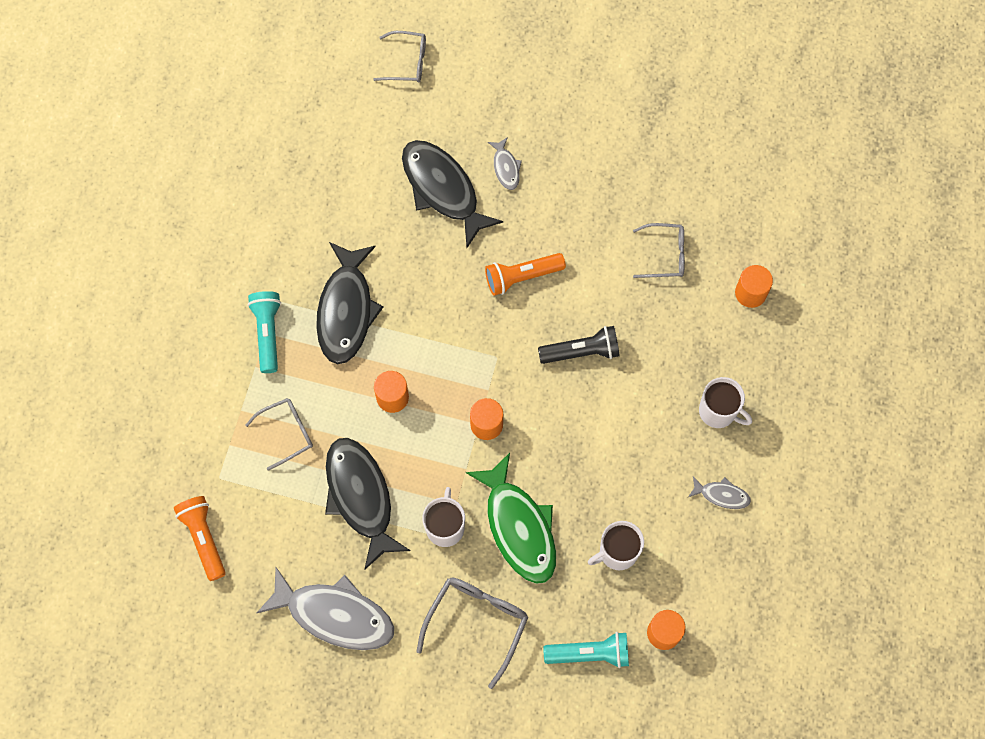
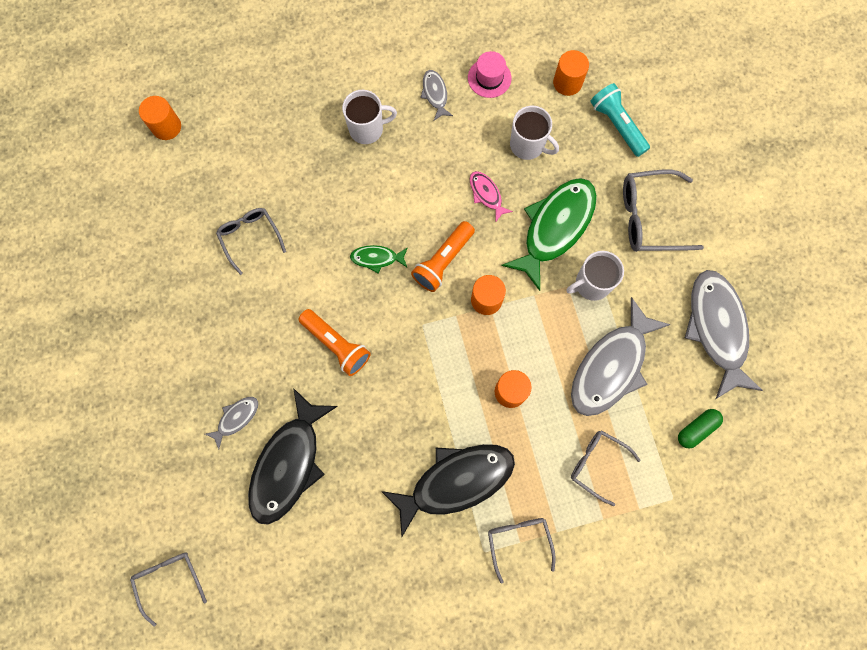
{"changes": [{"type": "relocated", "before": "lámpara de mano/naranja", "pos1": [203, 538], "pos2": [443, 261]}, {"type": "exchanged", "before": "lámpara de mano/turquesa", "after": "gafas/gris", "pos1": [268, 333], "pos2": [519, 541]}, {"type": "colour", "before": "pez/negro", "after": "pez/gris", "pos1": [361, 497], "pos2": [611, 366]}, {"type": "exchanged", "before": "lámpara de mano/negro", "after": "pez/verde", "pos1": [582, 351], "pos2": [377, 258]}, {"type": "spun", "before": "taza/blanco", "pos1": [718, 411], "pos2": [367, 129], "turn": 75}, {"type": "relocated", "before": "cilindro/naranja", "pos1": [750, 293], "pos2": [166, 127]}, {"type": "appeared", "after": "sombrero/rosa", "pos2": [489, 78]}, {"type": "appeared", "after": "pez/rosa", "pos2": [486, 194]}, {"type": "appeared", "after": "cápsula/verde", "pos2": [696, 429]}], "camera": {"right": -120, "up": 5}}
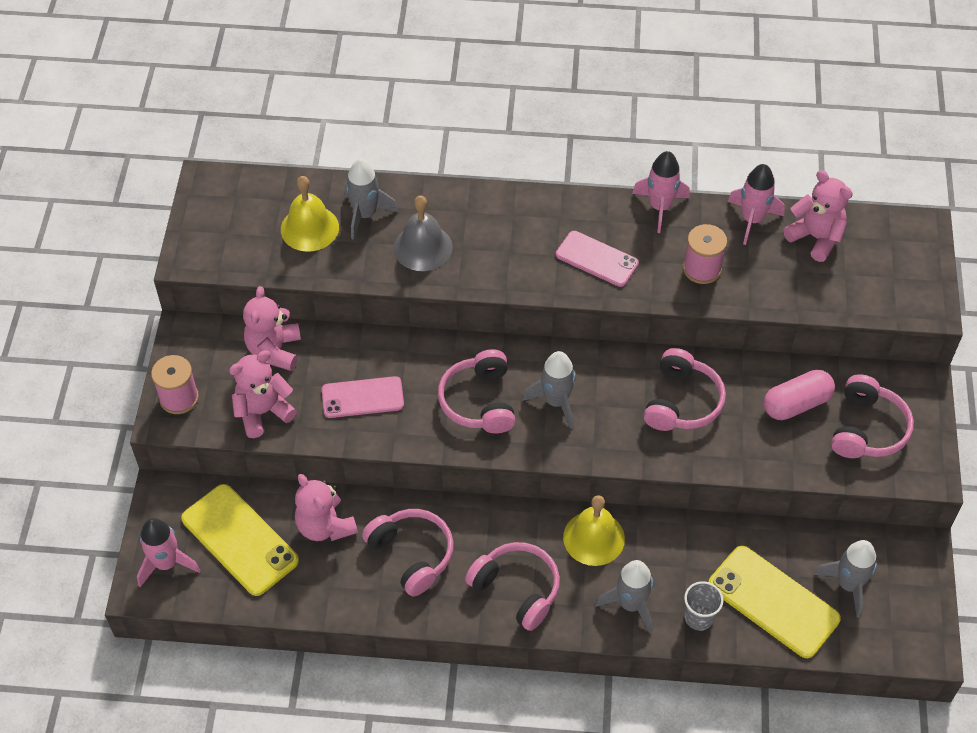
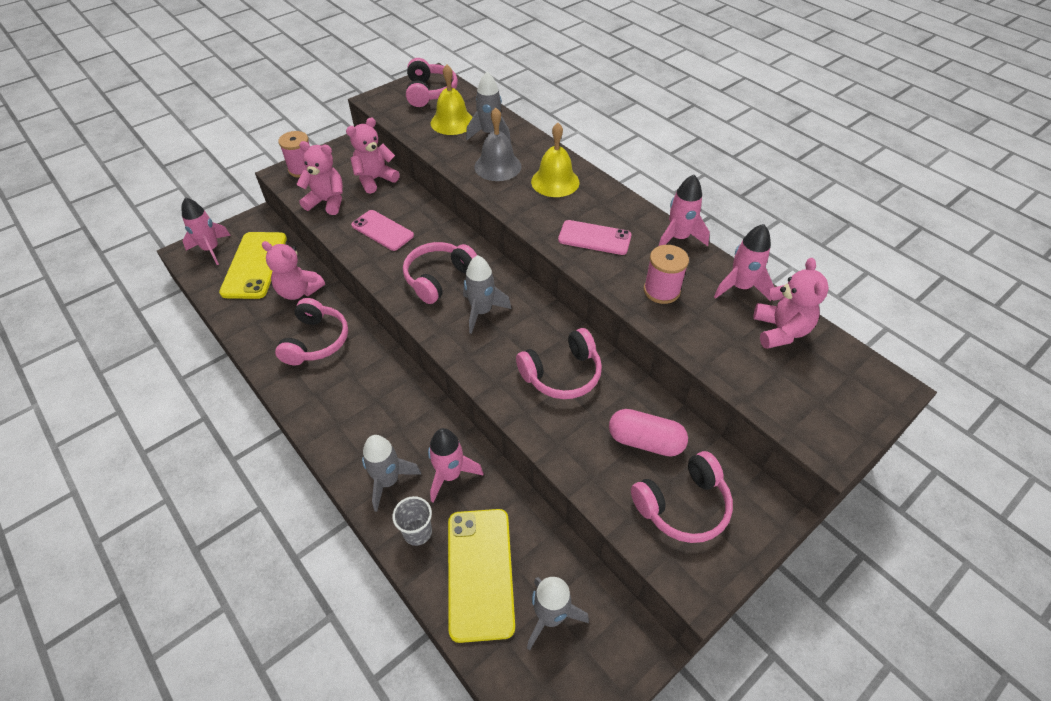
{"changes": [{"type": "spun", "before": "osito/rosa", "pos1": [325, 526], "pos2": [299, 291], "turn": -75}, {"type": "relocated", "before": "auriculares/rosa", "pos1": [517, 589], "pos2": [430, 92]}, {"type": "spun", "before": "móvil/rosa", "pos1": [597, 259], "pos2": [594, 238], "turn": -60}, {"type": "relocated", "before": "campana/amarillo", "pos1": [594, 538], "pos2": [555, 182]}, {"type": "appeared", "after": "cohete/rosa", "pos2": [450, 475]}], "camera": {"right": 45, "up": -5}}
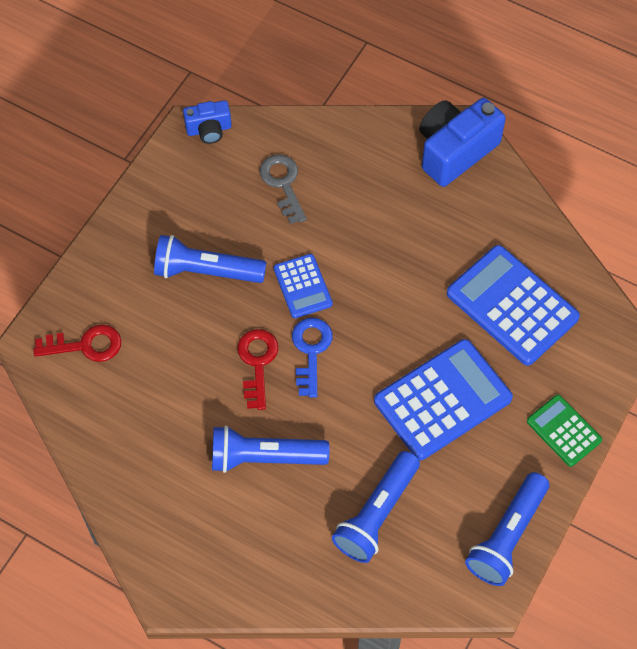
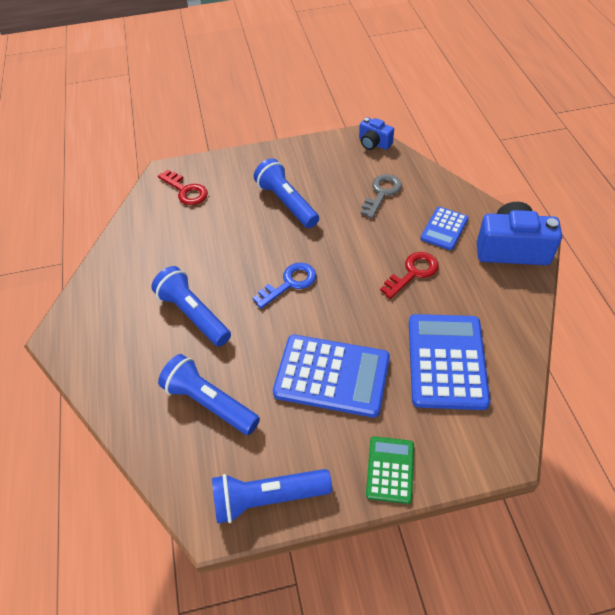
{"changes": [{"type": "relocated", "before": "llave/rojo", "pos1": [257, 363], "pos2": [412, 273]}, {"type": "relocated", "before": "calculadora/azul", "pos1": [302, 286], "pos2": [444, 229]}, {"type": "spun", "before": "lámpara de mano/azul", "pos1": [377, 514], "pos2": [209, 403], "turn": 45}], "camera": {"right": 50, "up": -10}}
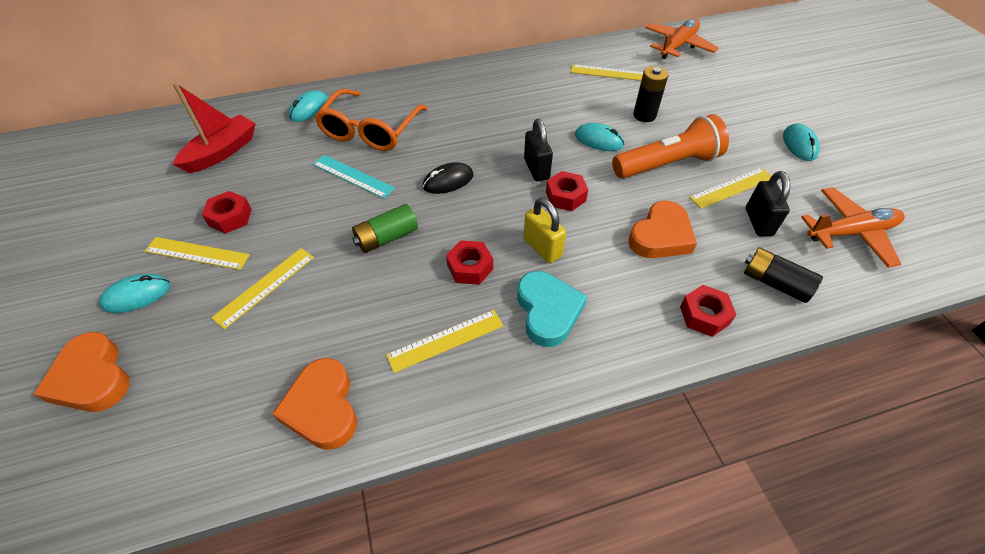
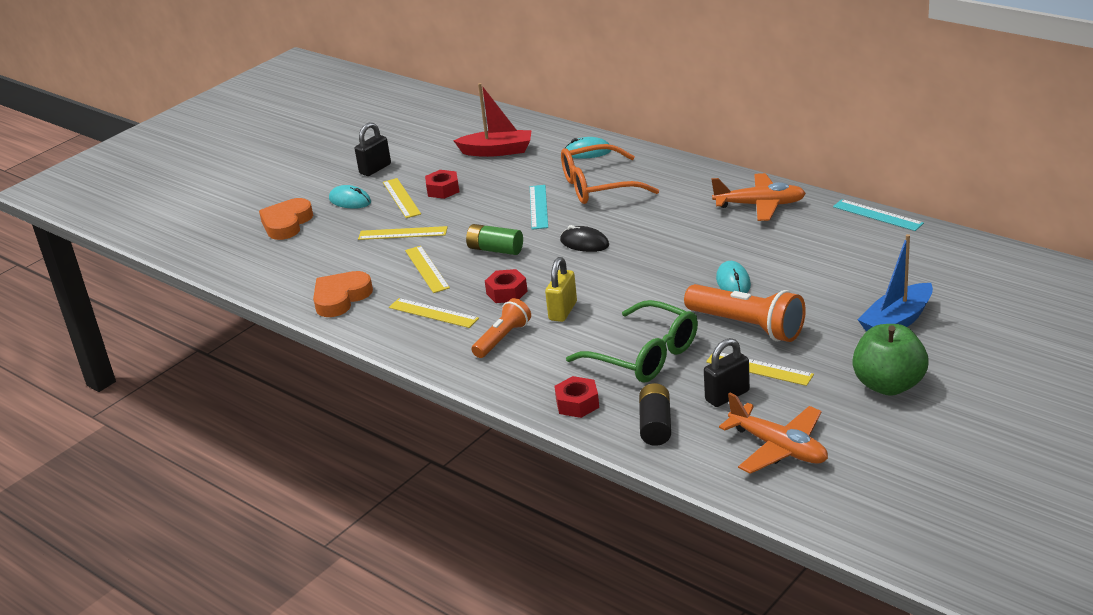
{"changes": [{"type": "exchanged", "before": "corazón/turquesa", "after": "lámpara de mano/naranja", "pos1": [548, 311], "pos2": [503, 339]}, {"type": "relocated", "before": "candado/negro", "pos1": [536, 169], "pos2": [375, 169]}, {"type": "missing", "before": "tuerca/rojo", "pos1": [565, 196]}, {"type": "relocated", "before": "regla/amarillo", "pos1": [610, 73], "pos2": [427, 269]}, {"type": "exchanged", "before": "corazón/naranja", "after": "gafas/verde", "pos1": [661, 236], "pos2": [644, 355]}, {"type": "missing", "before": "pila/negro", "pos1": [644, 115]}, {"type": "relocated", "before": "avión/naranja", "pos1": [678, 46], "pos2": [760, 205]}, {"type": "exchanged", "before": "ratón/turquesa", "after": "manzana/verde", "pos1": [799, 145], "pos2": [888, 385]}, {"type": "appeared", "after": "regla/turquesa", "pos2": [877, 215]}, {"type": "appeared", "after": "barco/azul", "pos2": [897, 321]}], "camera": {"right": 60, "up": -20}}
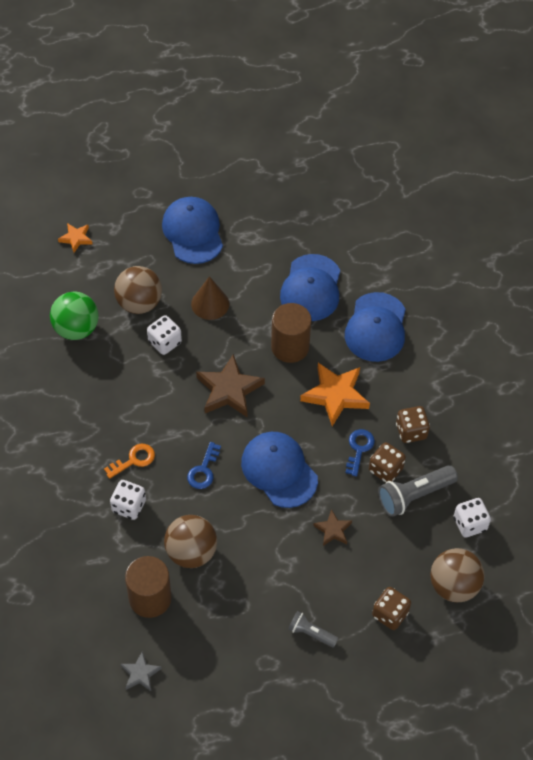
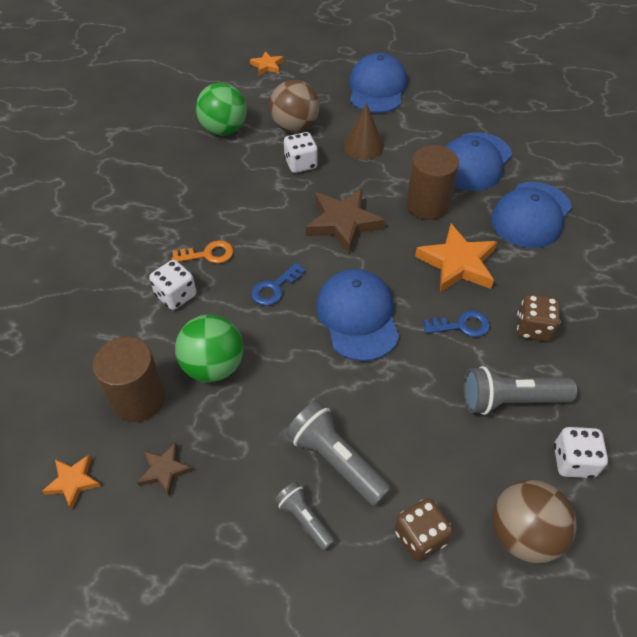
{"changes": [{"type": "colour", "before": "estrella/gris", "after": "estrella/naranja", "pos1": [140, 673], "pos2": [73, 482]}, {"type": "colour", "before": "pelota/marrón", "after": "pelota/verde", "pos1": [191, 552], "pos2": [213, 366]}, {"type": "relocated", "before": "estrella/marrón", "pos1": [333, 530], "pos2": [164, 470]}, {"type": "spun", "before": "llave/azul", "pos1": [359, 449], "pos2": [462, 325], "turn": 45}, {"type": "missing", "before": "dado/marrón", "pos1": [385, 469]}, {"type": "appeared", "after": "lámpara de mano/gris", "pos2": [336, 460]}], "camera": {"right": 25, "up": -5}}
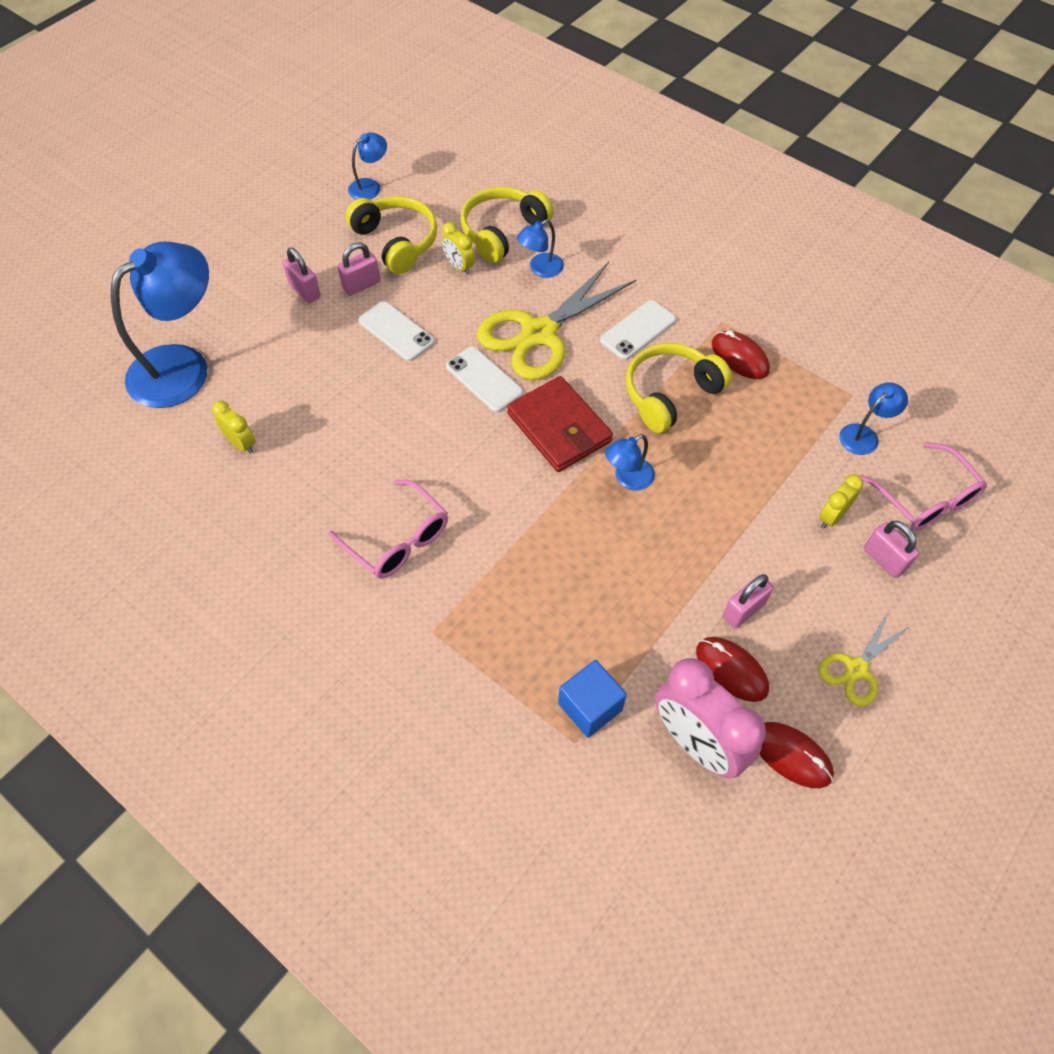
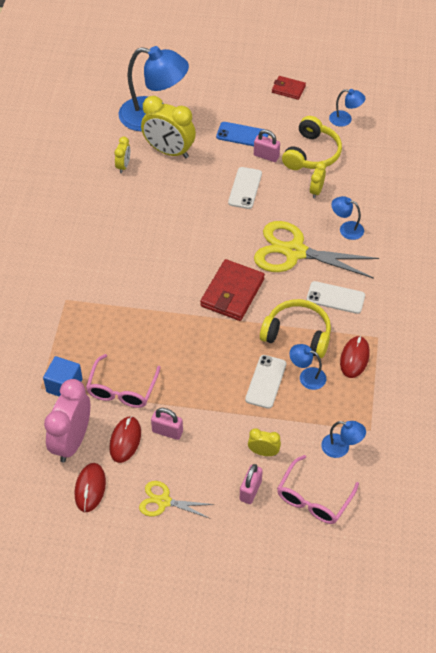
{"changes": [{"type": "exchanged", "before": "candado/rosa", "after": "móvil/azul", "pos1": [305, 291], "pos2": [242, 135]}, {"type": "relocated", "before": "gafas/rosa", "pos1": [398, 540], "pos2": [122, 390]}, {"type": "relocated", "before": "móvil/blanco", "pos1": [484, 380], "pos2": [265, 381]}, {"type": "missing", "before": "auriculares/amarillo", "pos1": [502, 232]}, {"type": "relocated", "before": "lámpara/azul", "pos1": [628, 479], "pos2": [307, 376]}, {"type": "appeared", "after": "despertador/amarillo", "pos2": [169, 151]}, {"type": "appeared", "after": "cartera/rojo", "pos2": [288, 89]}], "camera": {"right": 60, "up": -5}}
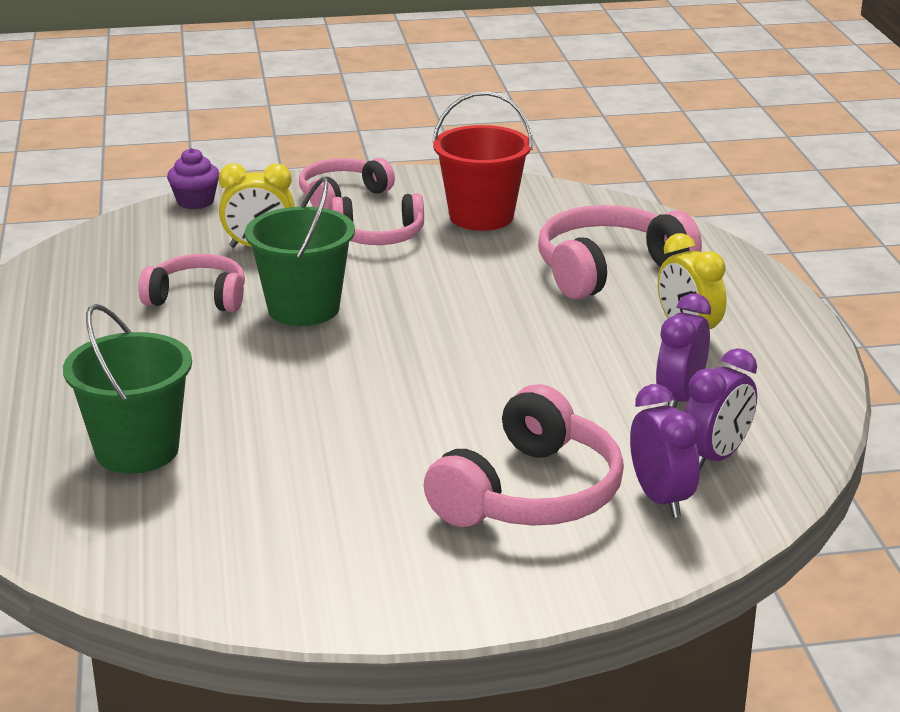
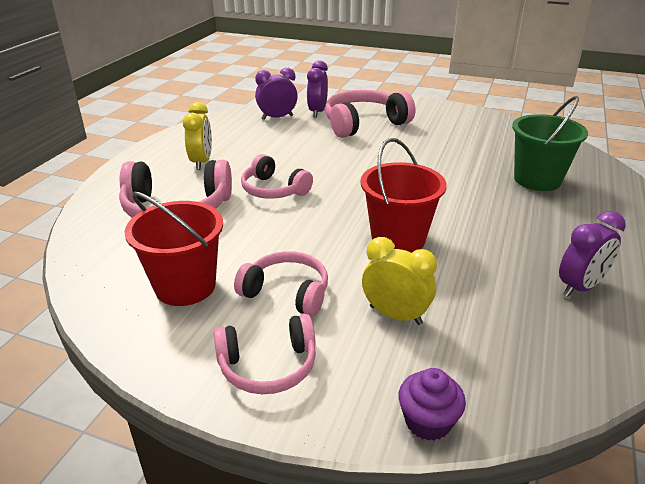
{"changes": [{"type": "relocated", "before": "auriculares/rosa", "pos1": [198, 298], "pos2": [273, 190]}, {"type": "colour", "before": "balde/verde", "after": "balde/rojo", "pos1": [303, 308], "pos2": [398, 239]}, {"type": "relocated", "before": "despertador/morado", "pos1": [679, 399], "pos2": [580, 287]}], "camera": {"right": -150, "up": 5}}
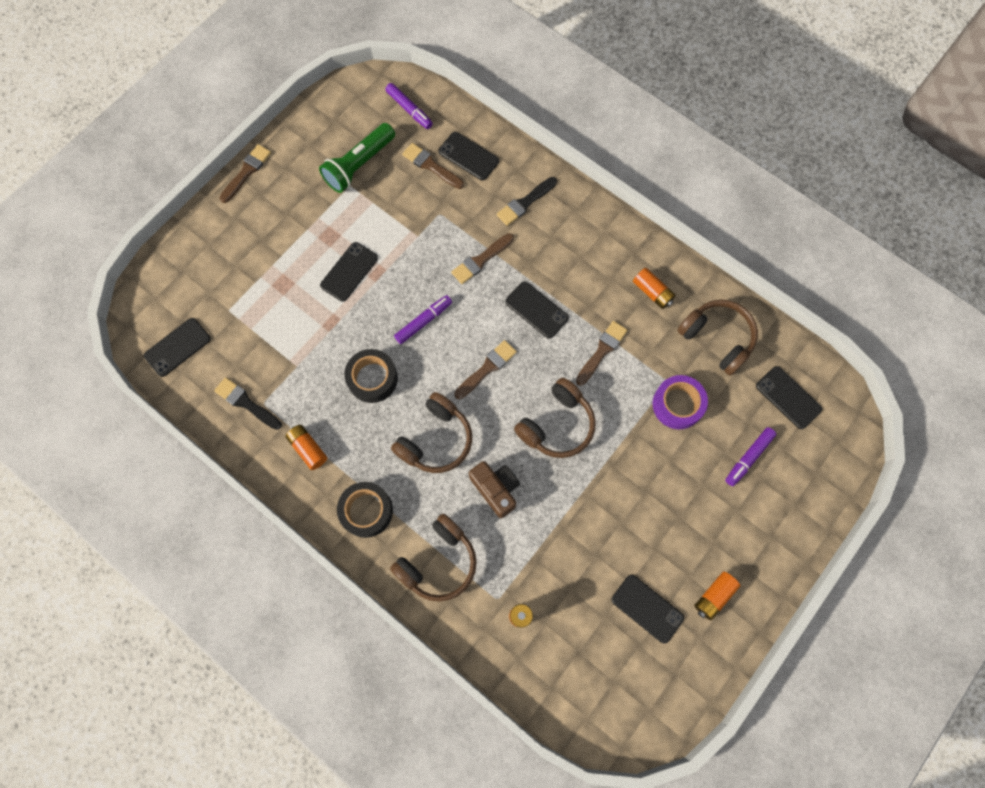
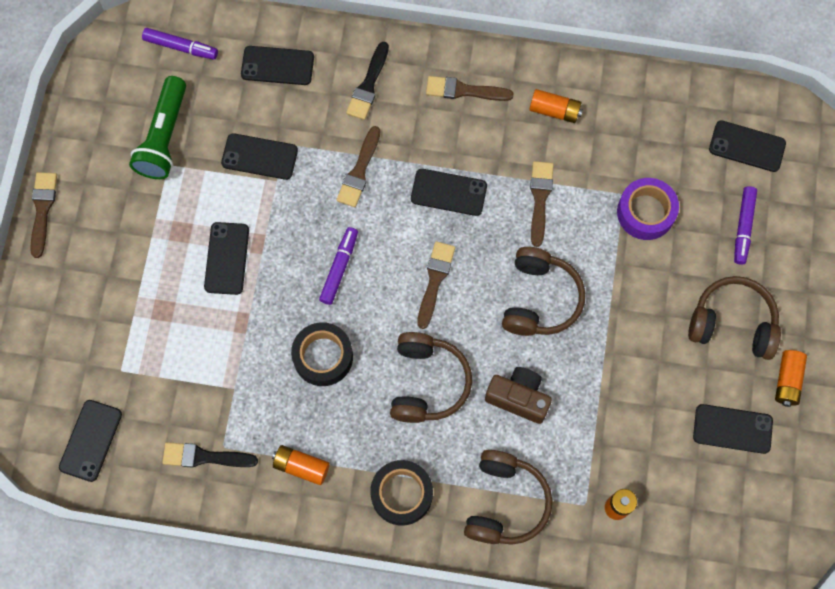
{"changes": [{"type": "relocated", "before": "pincel/marrón", "pos1": [431, 166], "pos2": [464, 90]}, {"type": "relocated", "before": "auriculares/marrón", "pos1": [717, 339], "pos2": [732, 323]}, {"type": "appeared", "after": "móvil/negro", "pos2": [259, 157]}], "camera": {"right": -30, "up": 0}}
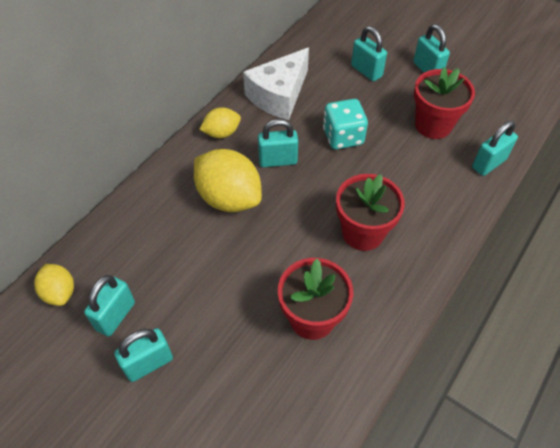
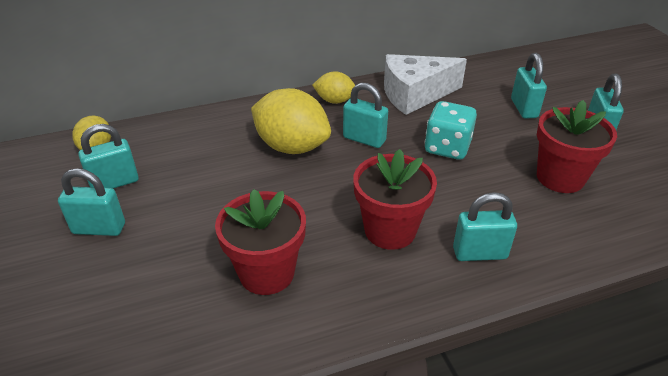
{"changes": [{"type": "spun", "before": "limón/amarillo", "pos1": [229, 198], "pos2": [292, 147], "turn": -45}, {"type": "relocated", "before": "candado/turquesa", "pos1": [488, 164], "pos2": [479, 253]}], "camera": {"right": 35, "up": -15}}
